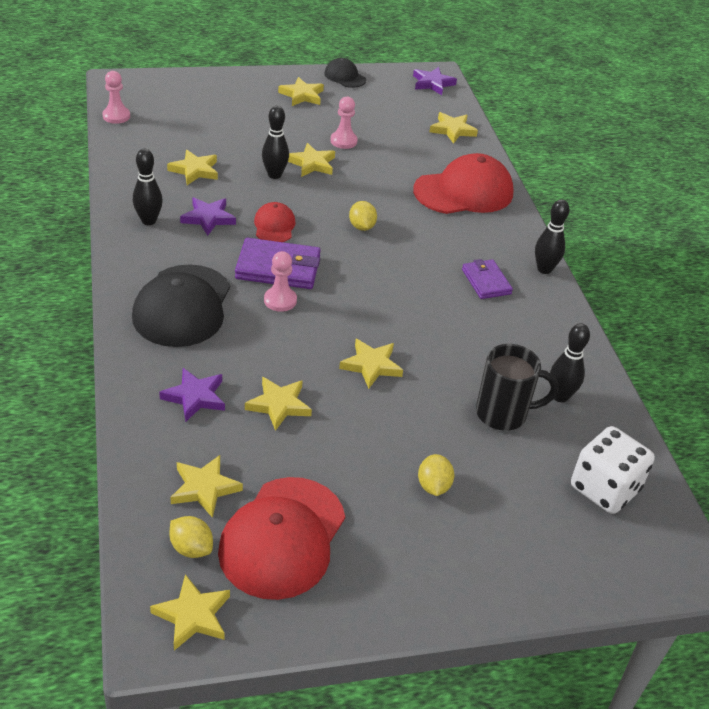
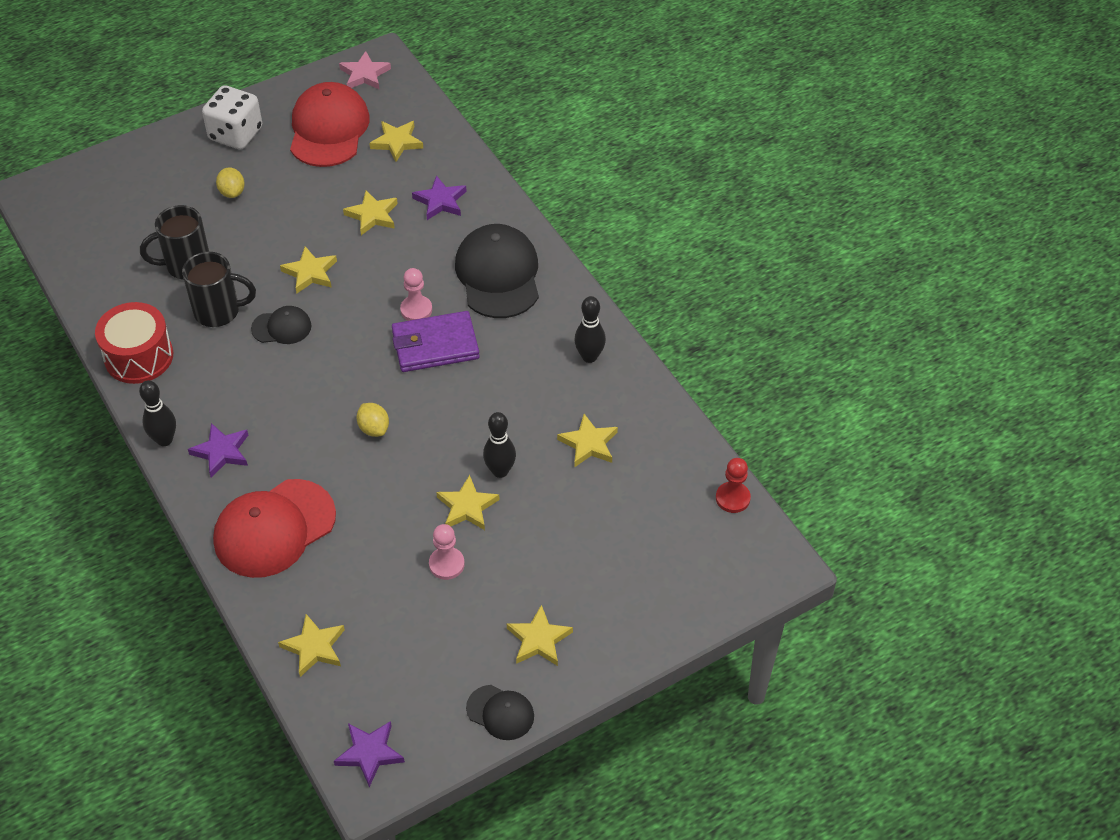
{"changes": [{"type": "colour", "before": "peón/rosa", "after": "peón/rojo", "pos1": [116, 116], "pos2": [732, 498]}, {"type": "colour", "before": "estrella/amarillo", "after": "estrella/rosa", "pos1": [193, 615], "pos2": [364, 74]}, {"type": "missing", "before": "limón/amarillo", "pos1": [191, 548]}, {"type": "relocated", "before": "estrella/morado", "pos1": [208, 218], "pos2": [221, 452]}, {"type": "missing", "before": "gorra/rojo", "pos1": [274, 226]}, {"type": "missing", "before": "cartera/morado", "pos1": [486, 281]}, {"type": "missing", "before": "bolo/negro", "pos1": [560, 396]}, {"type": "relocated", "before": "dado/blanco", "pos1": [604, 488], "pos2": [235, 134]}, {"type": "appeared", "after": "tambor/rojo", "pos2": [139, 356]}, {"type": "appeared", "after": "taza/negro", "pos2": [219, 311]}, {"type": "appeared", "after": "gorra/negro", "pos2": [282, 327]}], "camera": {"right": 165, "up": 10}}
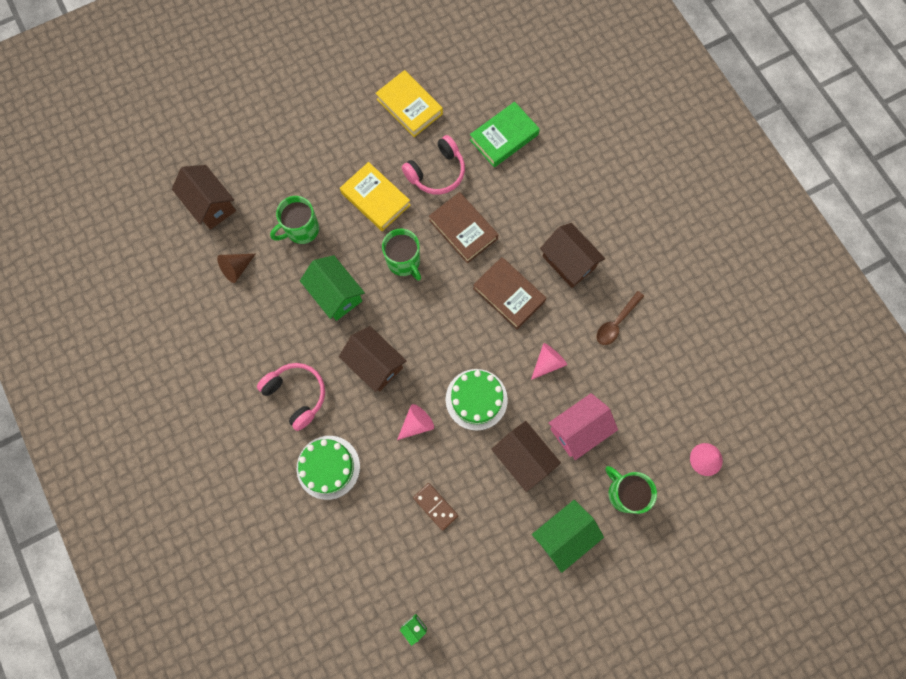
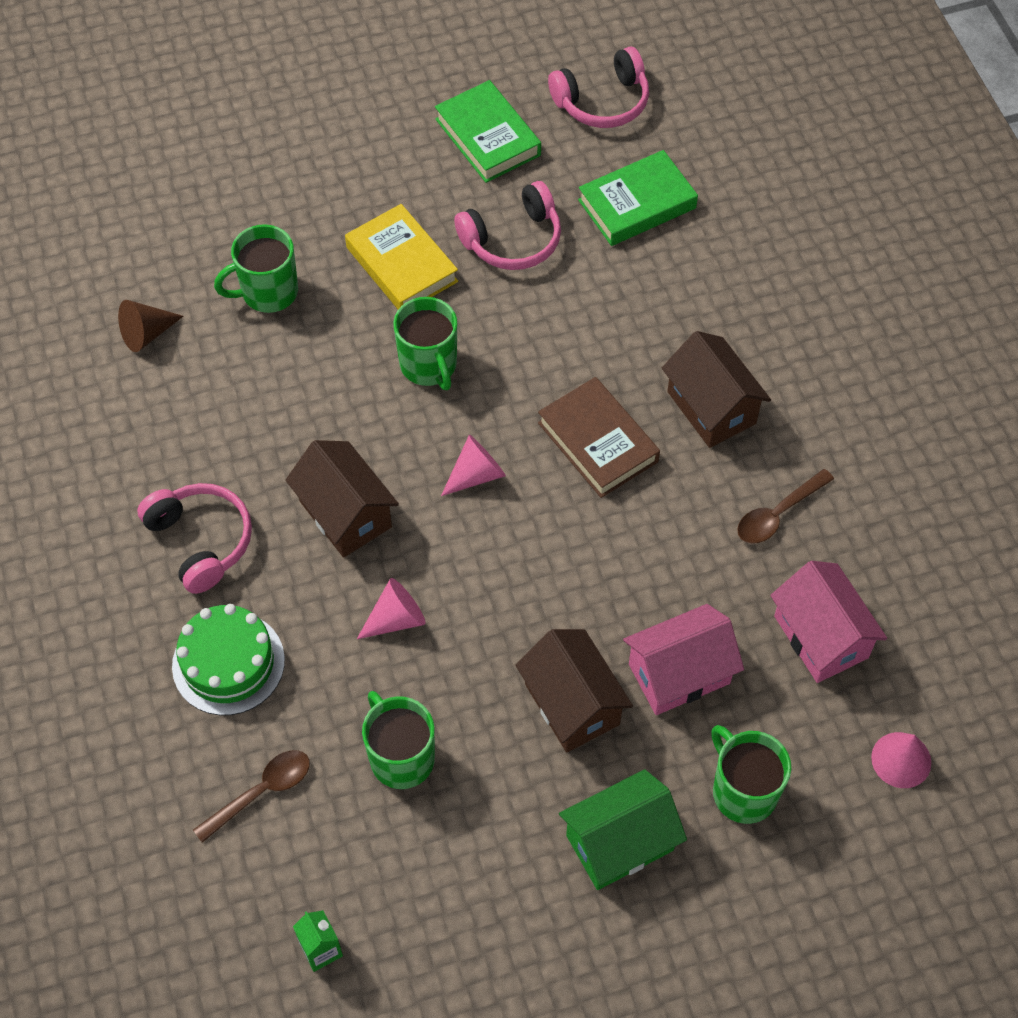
{"changes": [{"type": "missing", "before": "casa/marrón", "pos1": [210, 205]}, {"type": "missing", "before": "casa/verde", "pos1": [336, 294]}, {"type": "colour", "before": "libro/amarillo", "after": "libro/verde", "pos1": [409, 106], "pos2": [487, 137]}, {"type": "exchanged", "before": "ficha de dominó/marrón", "after": "taza/verde", "pos1": [435, 506], "pos2": [401, 757]}, {"type": "missing", "before": "libro/marrón", "pos1": [463, 230]}, {"type": "missing", "before": "tarta/verde", "pos1": [476, 399]}, {"type": "relocated", "before": "cono/rosa", "pos1": [548, 362], "pos2": [476, 474]}, {"type": "appeared", "after": "cuchara/marrón", "pos2": [261, 792]}, {"type": "appeared", "after": "auriculares/rosa", "pos2": [602, 101]}, {"type": "appeared", "after": "casa/rosa", "pos2": [821, 637]}], "camera": {"right": 10, "up": -15}}
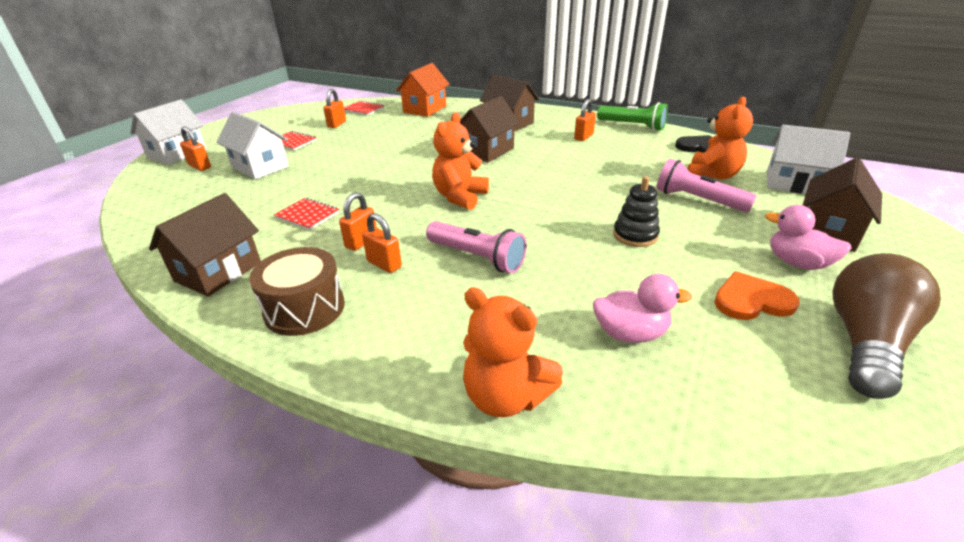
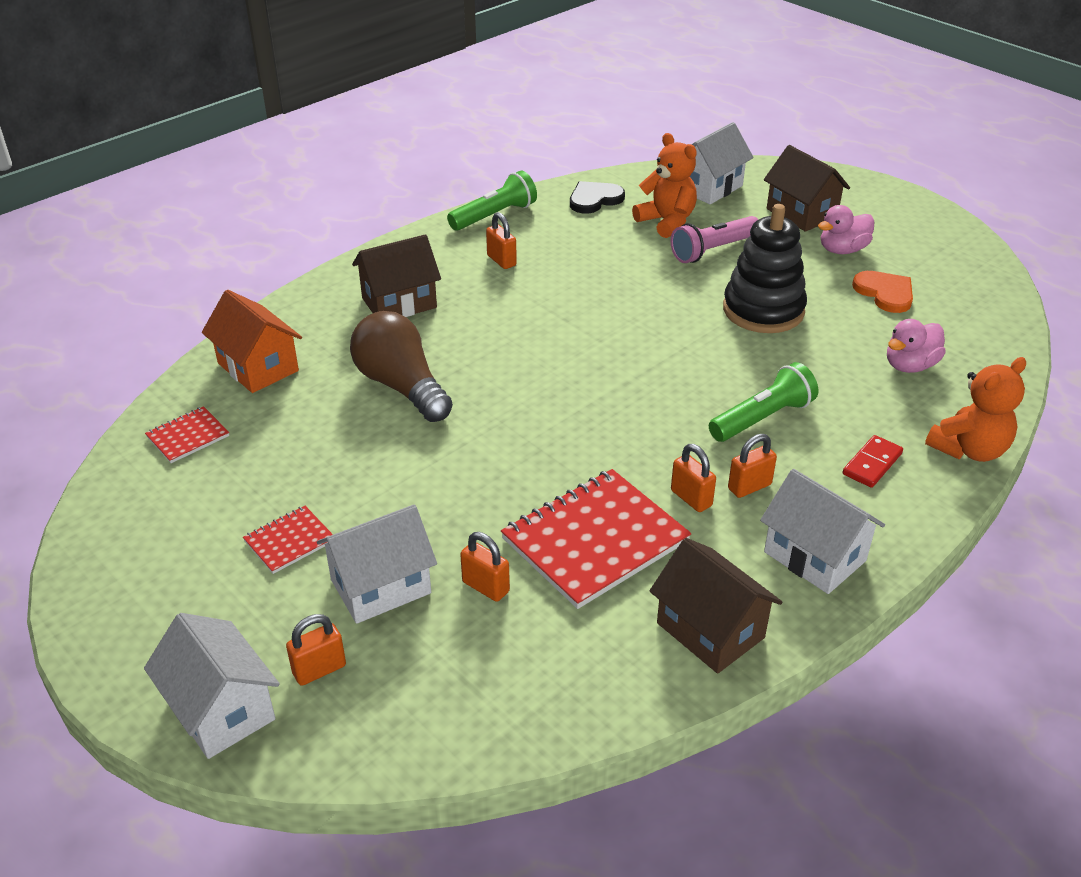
{"changes": [{"type": "exchanged", "before": "tambor/marrón", "after": "casa/blanco", "pos1": [304, 308], "pos2": [814, 556]}, {"type": "size", "before": "cuaderno/rojo", "pos1": [307, 215], "pos2": [595, 540], "scale": 2.05}, {"type": "relocated", "before": "candado/naranja", "pos1": [337, 124], "pos2": [485, 587]}, {"type": "colour", "before": "lámpara de mano/rosa", "after": "lámpara de mano/verde", "pos1": [477, 257], "pos2": [762, 418]}, {"type": "missing", "before": "osito/naranja", "pos1": [460, 197]}, {"type": "missing", "before": "casa/marrón", "pos1": [487, 151]}, {"type": "spun", "before": "pato/rosa", "pos1": [630, 333], "pos2": [910, 365], "turn": -150}, {"type": "size", "before": "juguete apilable/negro", "pos1": [635, 235], "pos2": [763, 310], "scale": 1.76}, {"type": "spun", "before": "corazón/naranja", "pos1": [751, 300], "pos2": [885, 293], "turn": 135}, {"type": "relocated", "before": "bombilla/marrón", "pos1": [865, 342], "pos2": [401, 386]}, {"type": "appeared", "after": "ficha de dominó/rojo", "pos2": [872, 464]}], "camera": {"right": -70, "up": 5}}
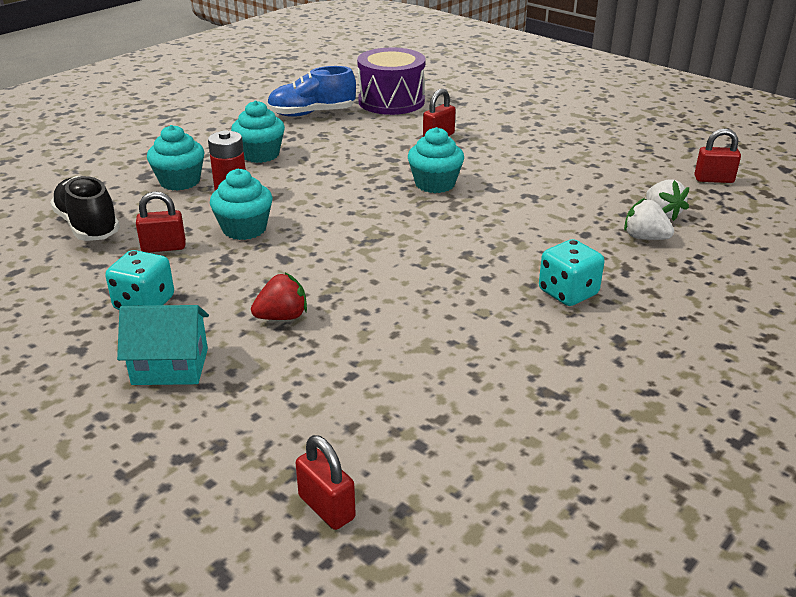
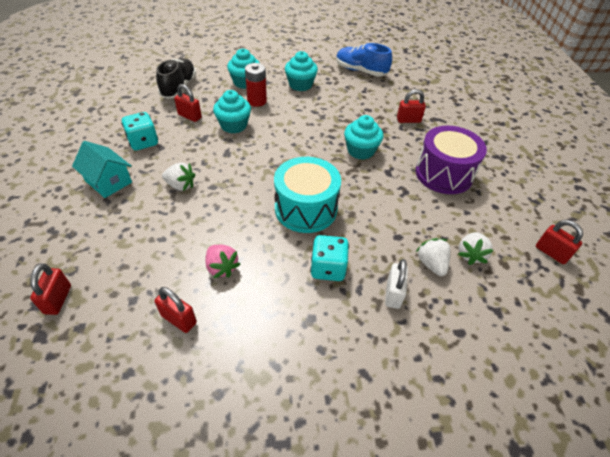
{"changes": [{"type": "colour", "before": "fresa/rojo", "after": "fresa/blanco", "pos1": [282, 317], "pos2": [181, 185]}, {"type": "relocated", "before": "tambor/morado", "pos1": [391, 101], "pos2": [443, 174]}, {"type": "appeared", "after": "candado/rojo", "pos2": [179, 319]}, {"type": "appeared", "after": "fresa/rosa", "pos2": [222, 267]}, {"type": "appeared", "after": "tambor/turquesa", "pos2": [306, 209]}, {"type": "appeared", "after": "candado/blanco", "pos2": [393, 294]}], "camera": {"right": 40, "up": 15}}
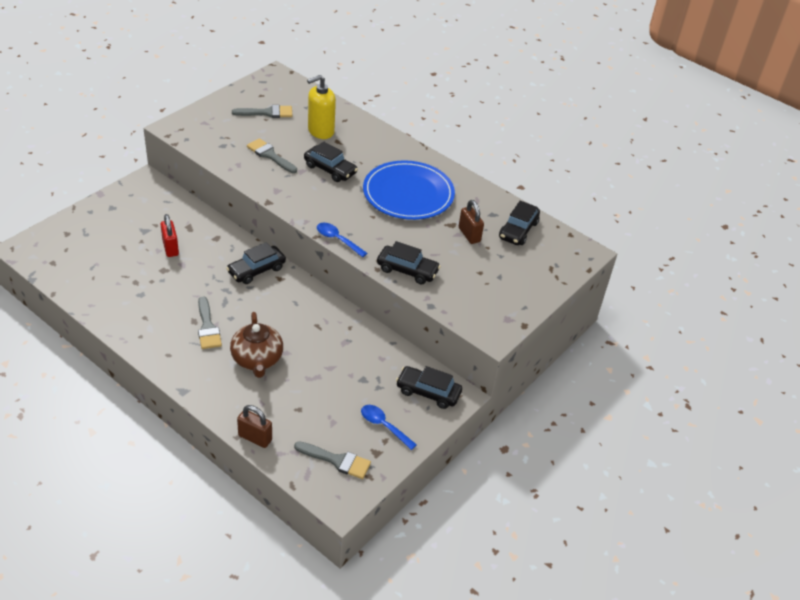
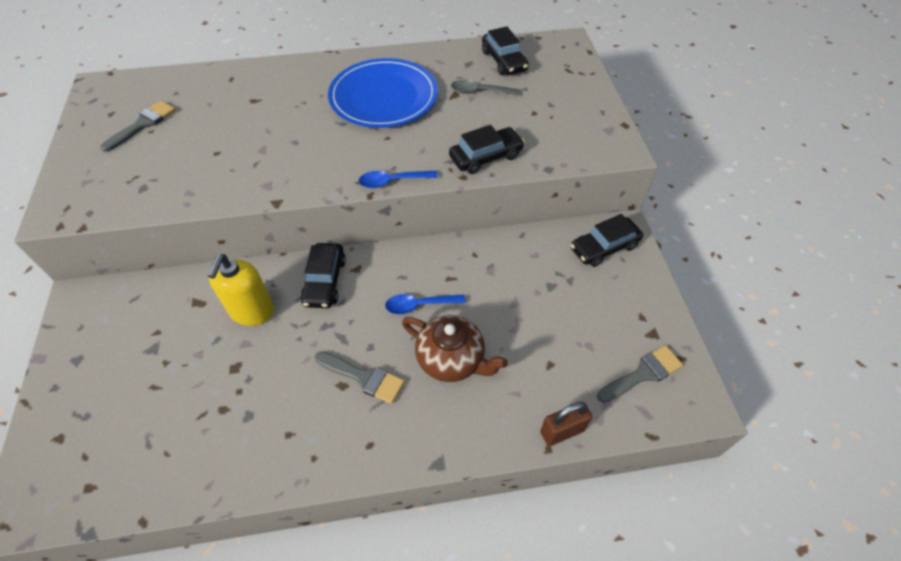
{"changes": [{"type": "missing", "before": "candado/rojo", "pos1": [170, 248]}, {"type": "missing", "before": "pincel/gris", "pos1": [270, 155]}, {"type": "missing", "before": "coche/negro", "pos1": [330, 169]}, {"type": "relocated", "before": "dispensador de jabón/amarillo", "pos1": [320, 131], "pos2": [252, 311]}, {"type": "relocated", "before": "cuchara/azul", "pos1": [384, 426], "pos2": [419, 305]}, {"type": "exchanged", "before": "candado/marrón", "after": "cuchara/gris", "pos1": [469, 235], "pos2": [479, 91]}], "camera": {"right": -45, "up": 10}}
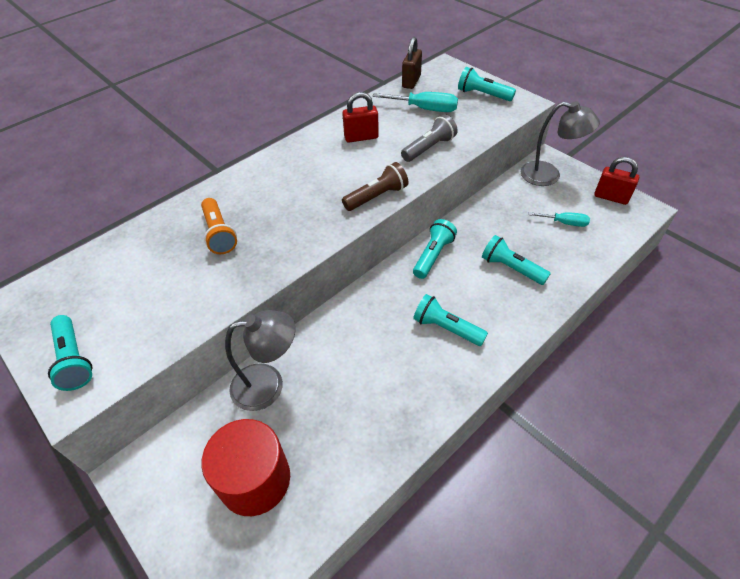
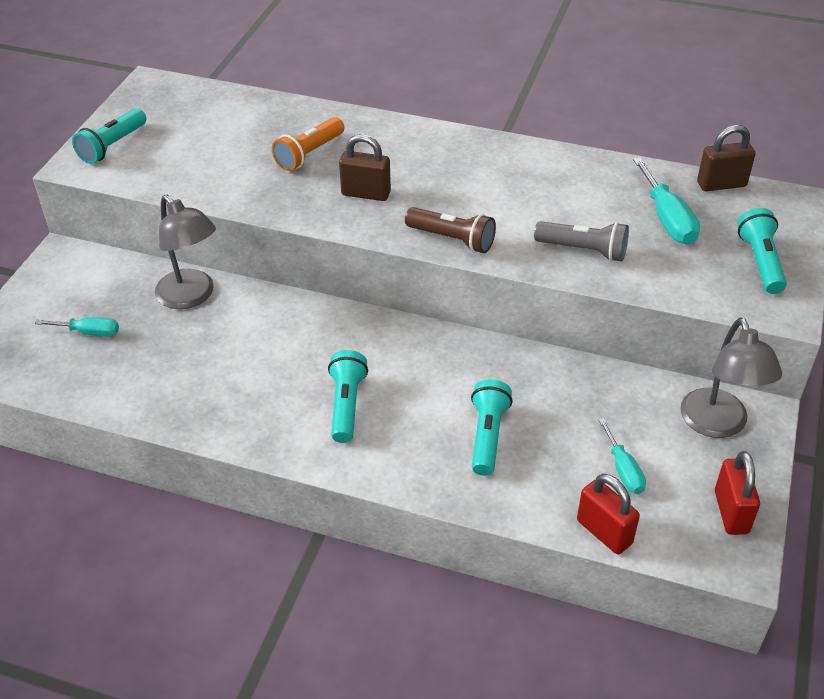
{"changes": [{"type": "exchanged", "before": "cilindro/rojo", "after": "destornillador/turquesa", "pos1": [255, 479], "pos2": [89, 332]}, {"type": "relocated", "before": "candado/rojo", "pos1": [361, 137], "pos2": [604, 532]}, {"type": "missing", "before": "lámpara de mano/turquesa", "pos1": [433, 255]}, {"type": "appeared", "after": "candado/marrón", "pos2": [366, 193]}], "camera": {"right": 60, "up": -5}}
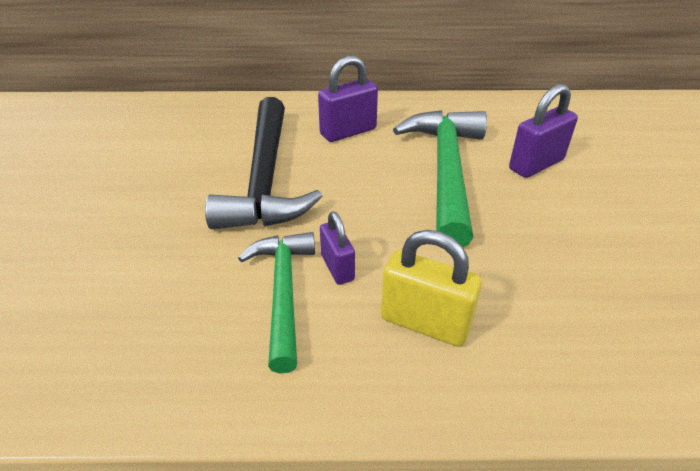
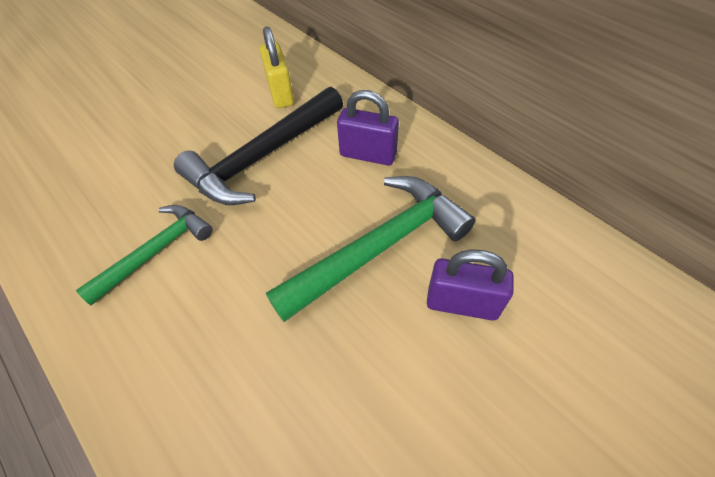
{"changes": [{"type": "missing", "before": "candado/morado", "pos1": [337, 267]}, {"type": "relocated", "before": "candado/amarillo", "pos1": [425, 323], "pos2": [280, 93]}], "camera": {"right": 50, "up": 15}}
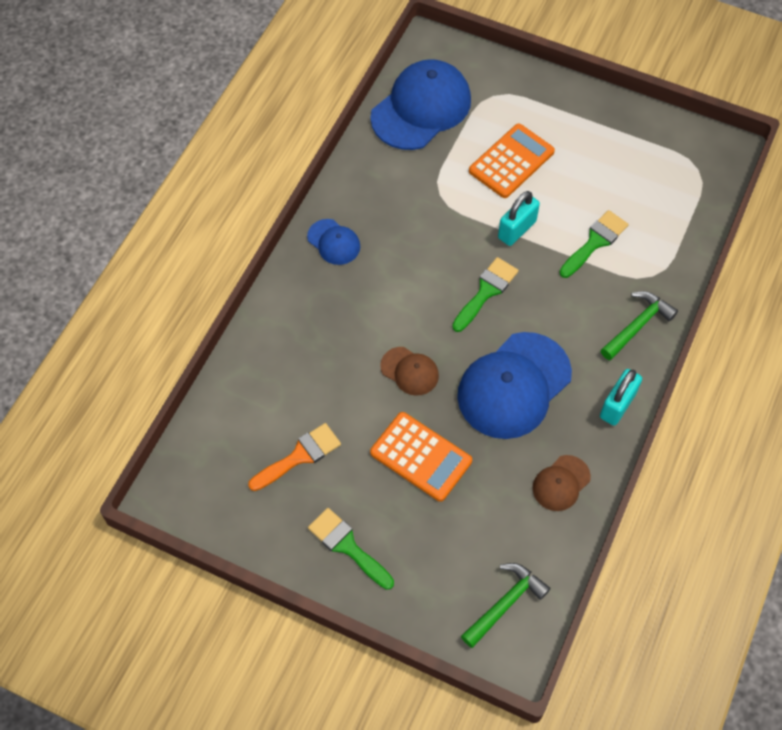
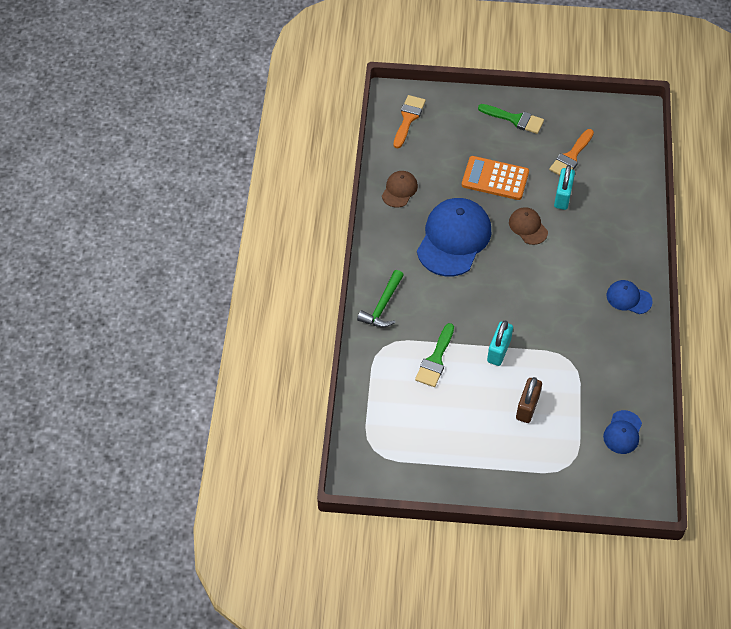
{"changes": [{"type": "size", "before": "gorra/azul", "pos1": [421, 108], "pos2": [622, 432], "scale": 0.49}, {"type": "spun", "before": "gorra/marrón", "pos1": [409, 371], "pos2": [528, 227], "turn": 45}, {"type": "missing", "before": "pincel/verde", "pos1": [486, 291]}, {"type": "exchanged", "before": "martillo/verde", "after": "pincel/naranja", "pos1": [505, 603], "pos2": [408, 118]}, {"type": "exchanged", "before": "calculadora/naranja", "after": "candado/marrón", "pos1": [511, 161], "pos2": [527, 407]}, {"type": "relocated", "before": "candado/turquesa", "pos1": [617, 405], "pos2": [562, 197]}], "camera": {"right": 160, "up": -5}}
